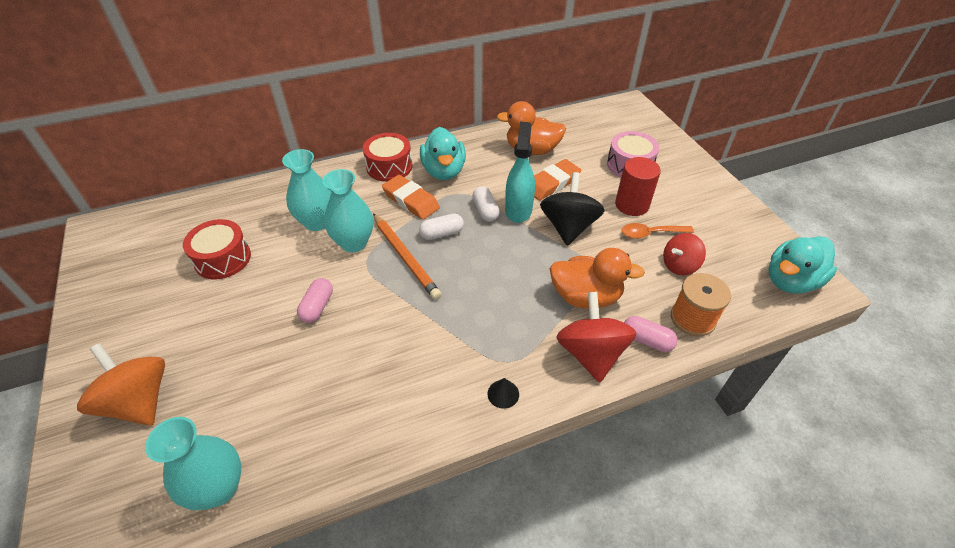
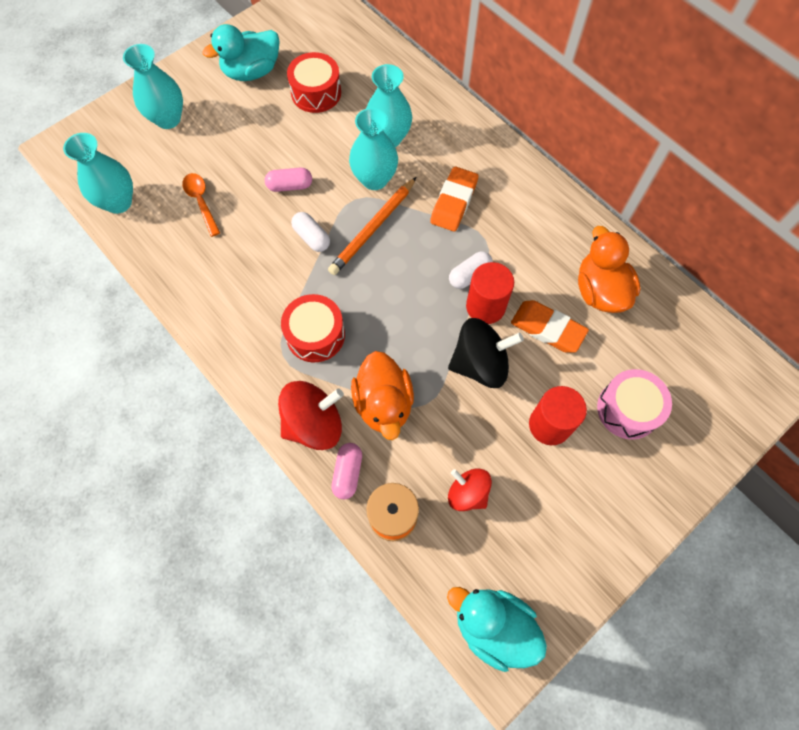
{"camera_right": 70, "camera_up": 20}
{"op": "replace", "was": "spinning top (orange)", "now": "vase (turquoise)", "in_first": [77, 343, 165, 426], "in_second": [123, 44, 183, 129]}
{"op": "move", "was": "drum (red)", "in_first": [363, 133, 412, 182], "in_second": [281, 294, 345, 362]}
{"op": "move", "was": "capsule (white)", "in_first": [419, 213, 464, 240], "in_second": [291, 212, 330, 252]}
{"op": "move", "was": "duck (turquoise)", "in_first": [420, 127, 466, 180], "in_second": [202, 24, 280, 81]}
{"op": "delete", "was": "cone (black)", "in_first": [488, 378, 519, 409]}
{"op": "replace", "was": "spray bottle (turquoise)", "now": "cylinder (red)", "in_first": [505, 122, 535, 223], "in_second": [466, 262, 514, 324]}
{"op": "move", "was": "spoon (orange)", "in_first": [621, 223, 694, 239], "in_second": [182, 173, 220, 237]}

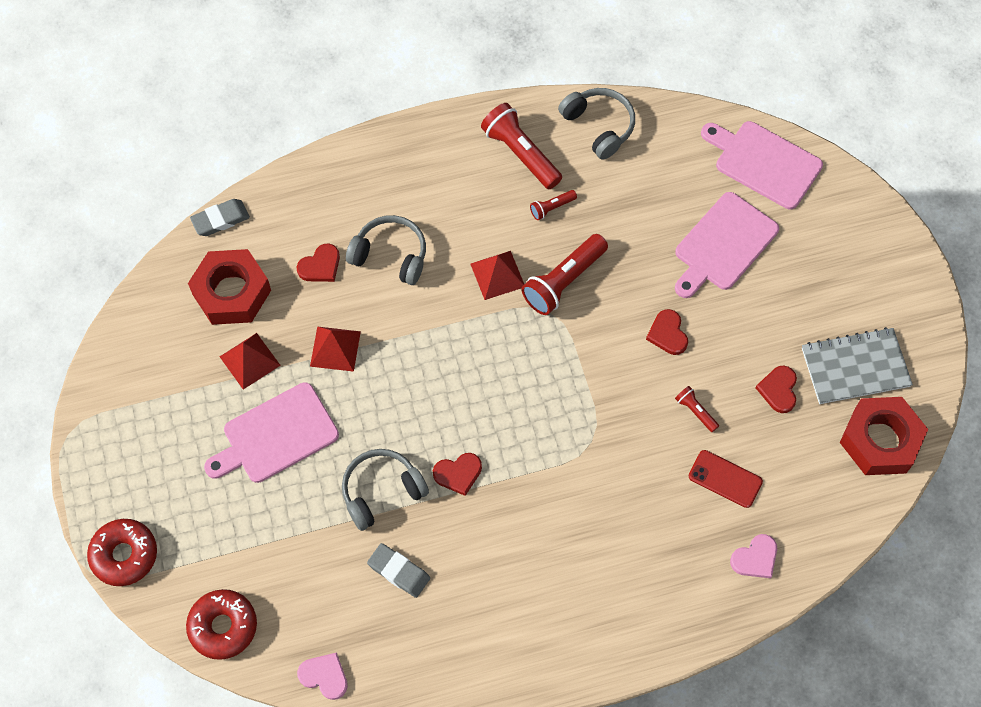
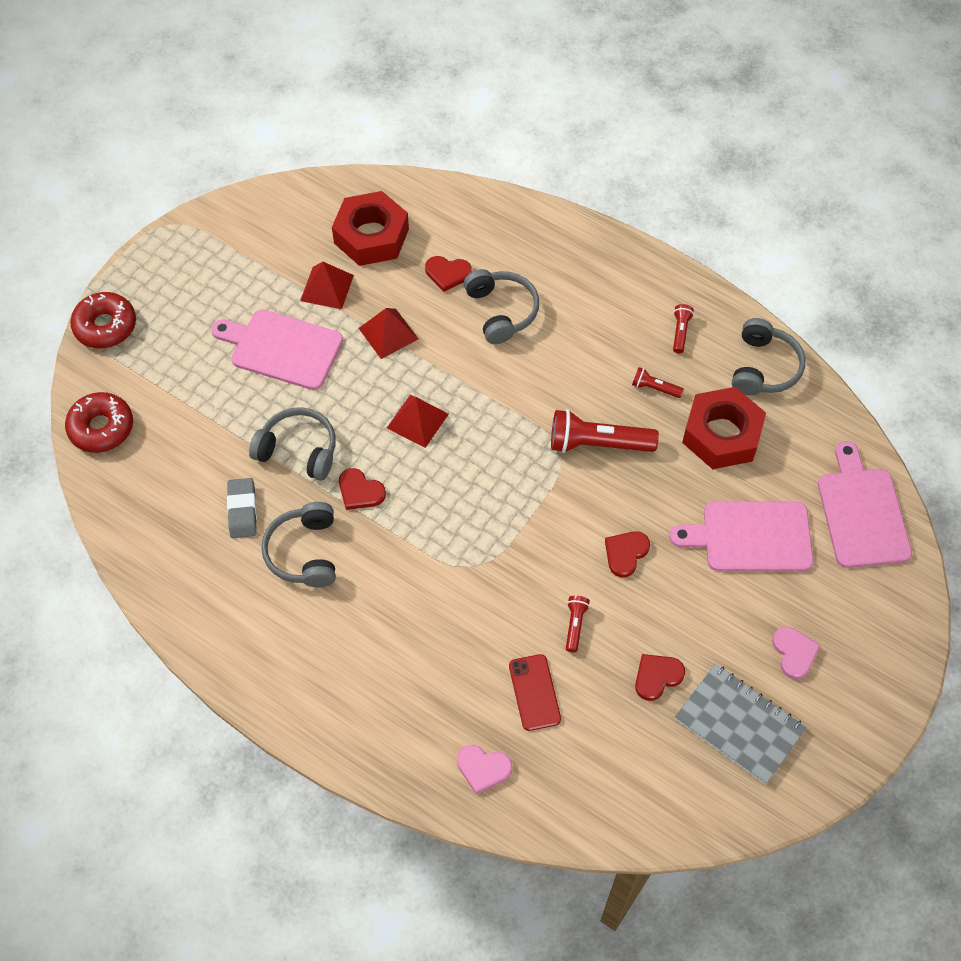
{"camera_right": 50, "camera_up": -5}
{"op": "delete", "was": "eraser (grey)", "in_first": [190, 199, 250, 236]}
{"op": "move", "was": "heart (pink)", "in_first": [297, 652, 348, 700], "in_second": [772, 627, 821, 679]}
{"op": "move", "was": "pyramid (red)", "in_first": [471, 251, 524, 300], "in_second": [387, 395, 449, 448]}
{"op": "resize", "was": "flashlight (red)", "in_first": [481, 103, 562, 189], "in_second": [673, 304, 694, 354], "ratio": 0.49}
{"op": "move", "was": "nut (red)", "in_first": [840, 397, 928, 475], "in_second": [682, 387, 766, 469]}
{"op": "insert", "now": "headphones (grey)", "in_second": [261, 502, 336, 587]}

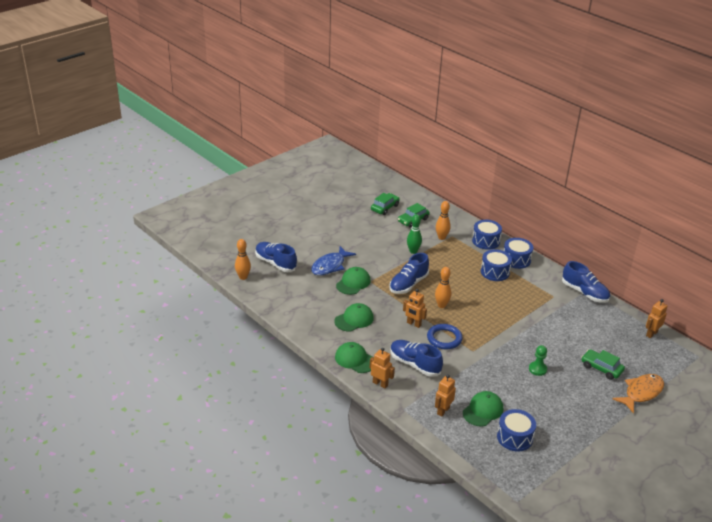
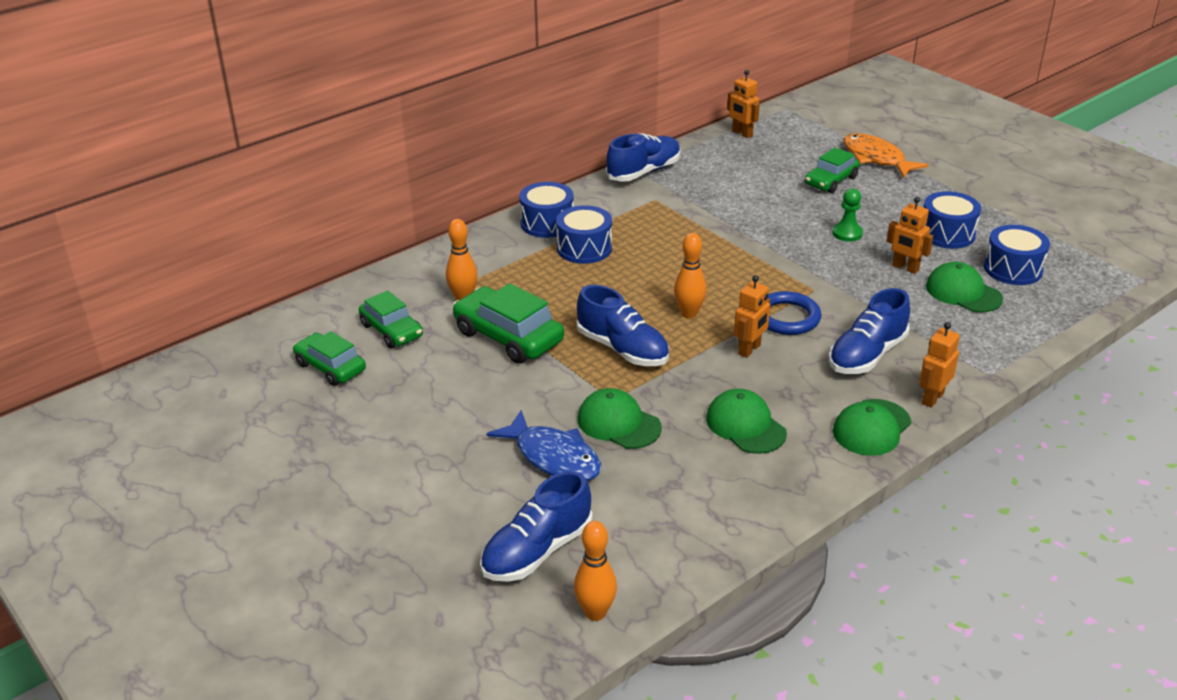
{"camera_right": -85, "camera_up": 0}
{"op": "replace", "was": "bowling pin (green)", "now": "car (green)", "in_first": [407, 214, 422, 254], "in_second": [453, 283, 564, 363]}
{"op": "move", "was": "robot (orange)", "in_first": [435, 374, 456, 417], "in_second": [887, 197, 933, 274]}
{"op": "move", "was": "drum (blue)", "in_first": [472, 220, 502, 250], "in_second": [924, 191, 981, 249]}

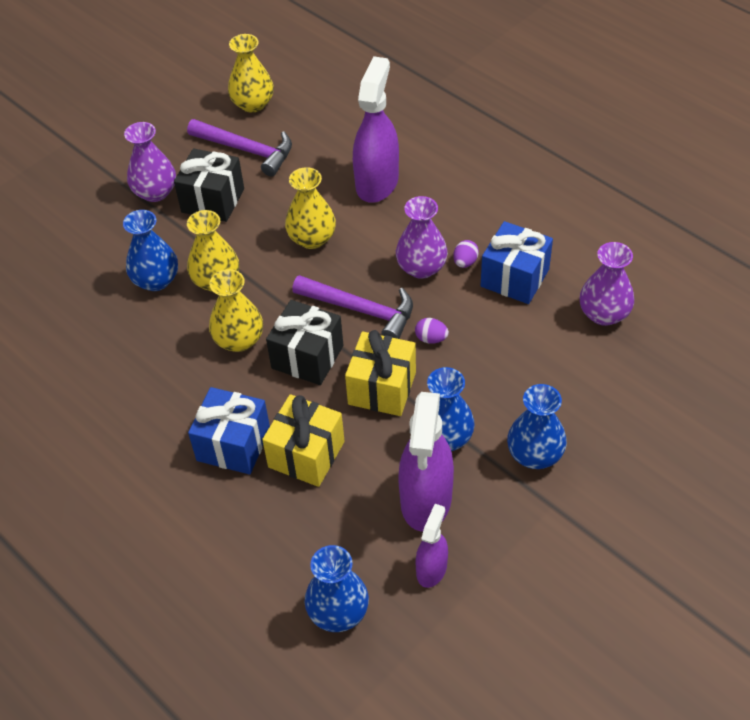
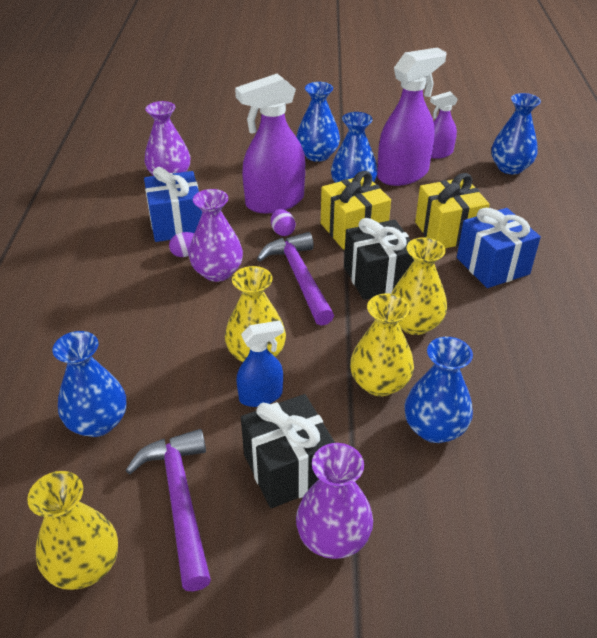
{"camera_right": -135, "camera_up": -10}
{"op": "move", "was": "spray bottle (purple)", "in_first": [353, 56, 399, 203], "in_second": [235, 73, 305, 213]}
{"op": "insert", "now": "vase (blue)", "in_second": [52, 331, 126, 437]}
{"op": "insert", "now": "spray bottle (blue)", "in_second": [236, 320, 284, 407]}

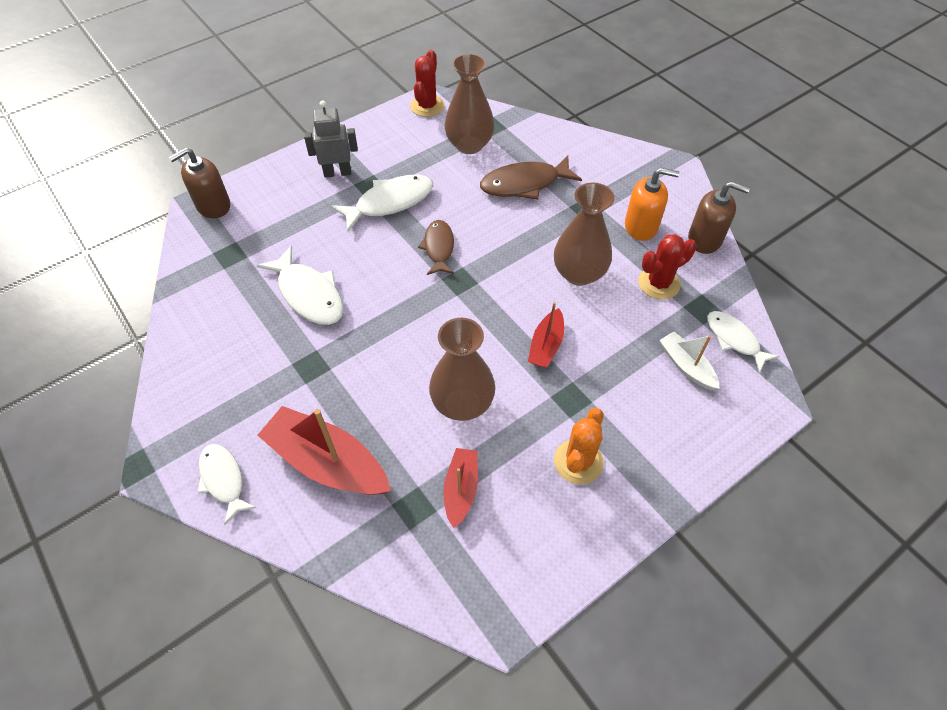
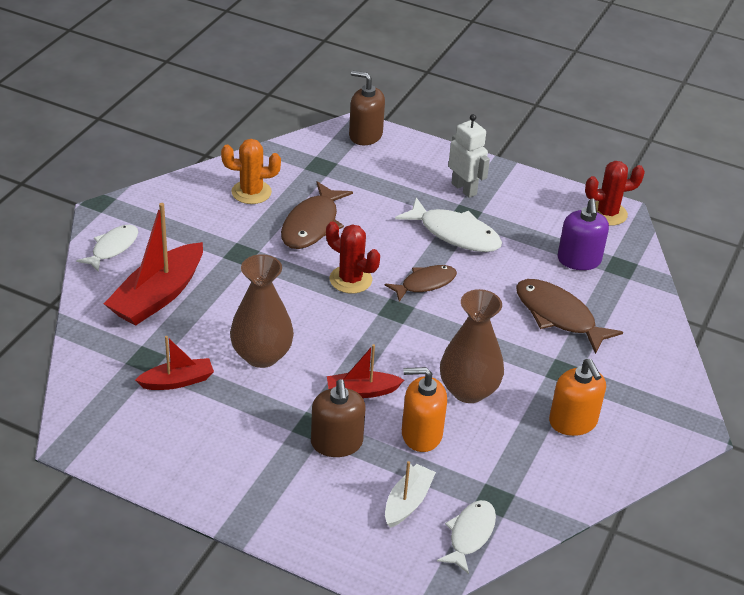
{"camera_right": 60, "camera_up": -15}
{"op": "recolor", "was": "fish (white)", "now": "fish (brown)", "in_first": [257, 245, 344, 325], "in_second": [281, 181, 353, 249]}
{"op": "rotate", "was": "boat (red)", "in_first": [257, 406, 391, 495], "in_second": [104, 203, 203, 326], "clockwise": -150}
{"op": "recolor", "was": "robot (grey)", "now": "robot (white)", "in_first": [304, 100, 358, 178], "in_second": [448, 114, 490, 198]}
{"op": "replace", "was": "vase (brown)", "now": "soap dispenser (purple)", "in_first": [444, 53, 495, 154], "in_second": [558, 198, 609, 270]}
{"op": "move", "was": "cactus (orange)", "in_first": [554, 408, 604, 484], "in_second": [221, 139, 281, 204]}
{"op": "move", "was": "cactus (red)", "in_first": [638, 234, 696, 300], "in_second": [326, 221, 380, 293]}
{"op": "move", "was": "soap dispenser (brown)", "in_first": [688, 181, 750, 254], "in_second": [311, 379, 365, 457]}
{"op": "insert", "now": "soap dispenser (orange)", "in_second": [402, 367, 447, 452]}

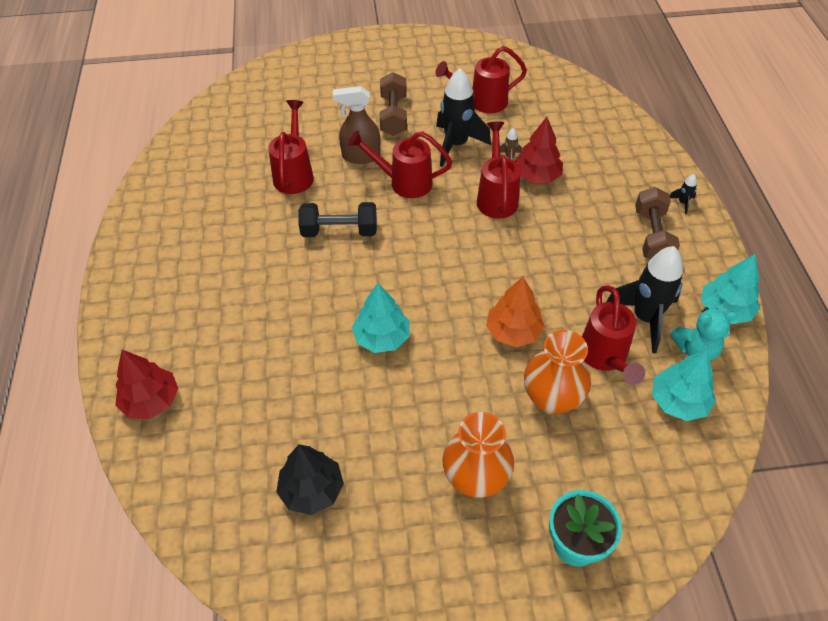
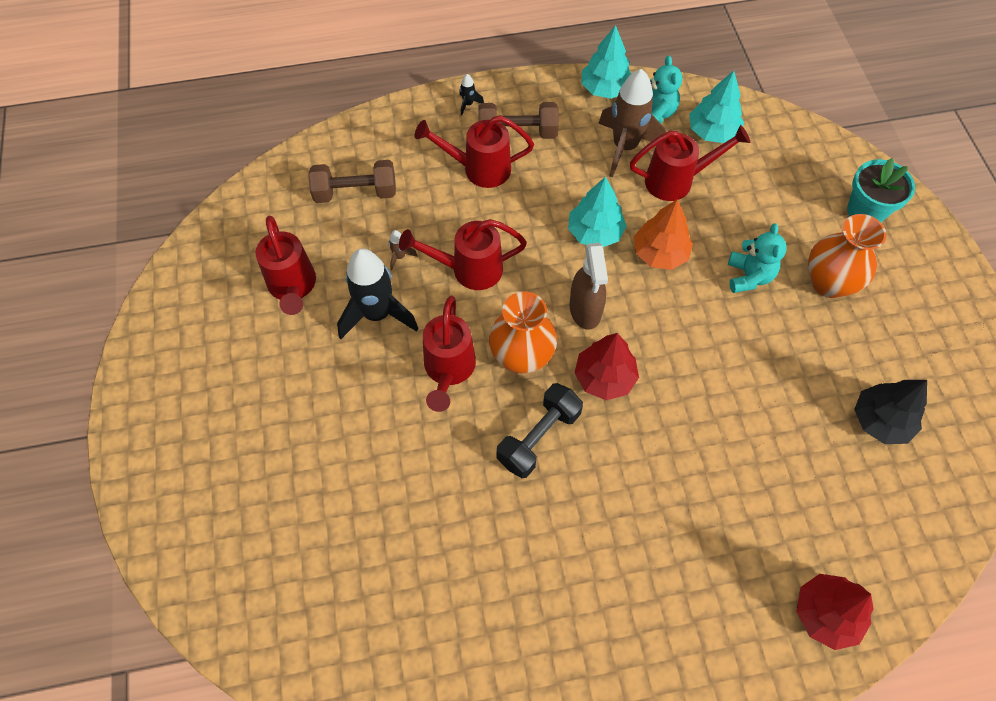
{"camera_right": -95, "camera_up": 10}
{"op": "move", "was": "watering can (red)", "in_first": [268, 100, 314, 194], "in_second": [415, 115, 534, 188]}
{"op": "rotate", "was": "dumbbell (black)", "in_first": [299, 202, 377, 237], "in_second": [497, 383, 583, 478], "clockwise": 45}
{"op": "move", "was": "spray bottle (brown)", "in_first": [333, 86, 381, 164], "in_second": [569, 243, 608, 330]}
{"op": "move", "was": "tree (turquoise)", "in_first": [352, 283, 410, 353], "in_second": [568, 177, 627, 247]}
{"op": "move", "was": "dumbbell (brown)", "in_first": [380, 72, 407, 136], "in_second": [308, 160, 396, 203]}
{"op": "move", "was": "tree (red)", "in_first": [515, 117, 563, 183], "in_second": [575, 333, 639, 400]}
{"op": "move", "was": "vase (orange)", "in_first": [524, 330, 591, 414], "in_second": [489, 292, 557, 373]}
{"op": "recolor", "was": "rocket (black)", "now": "rocket (brown)", "in_first": [606, 246, 683, 353], "in_second": [598, 69, 666, 177]}
{"op": "insert", "now": "teddy bear (turquoise)", "in_second": [728, 223, 787, 293]}

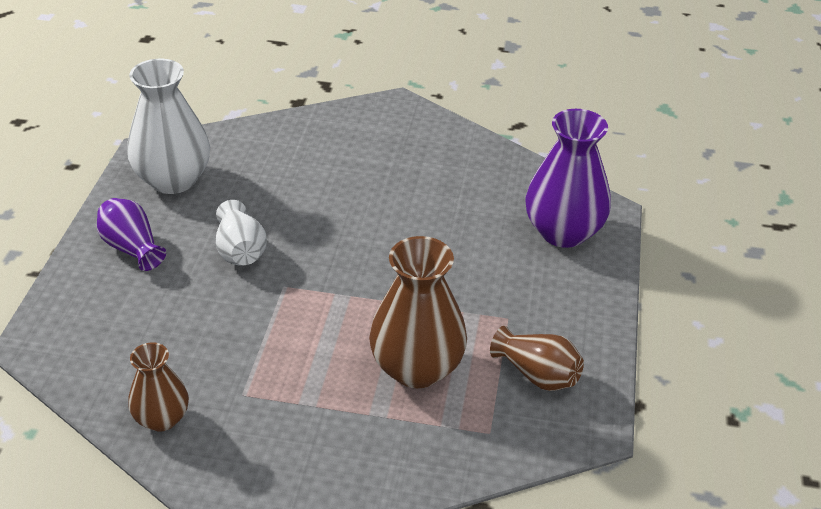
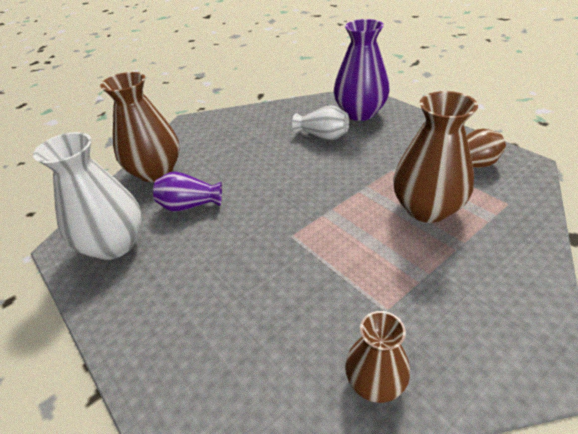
{"camera_right": -45, "camera_up": 0}
{"op": "move", "was": "vase (purple)", "in_first": [97, 198, 166, 271], "in_second": [153, 171, 222, 212]}
{"op": "move", "was": "vase (white)", "in_first": [216, 200, 267, 265], "in_second": [292, 105, 349, 140]}
{"op": "insert", "now": "vase (brown)", "in_second": [100, 72, 180, 182]}

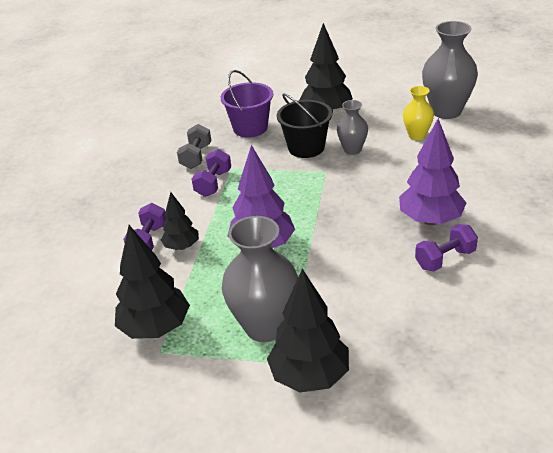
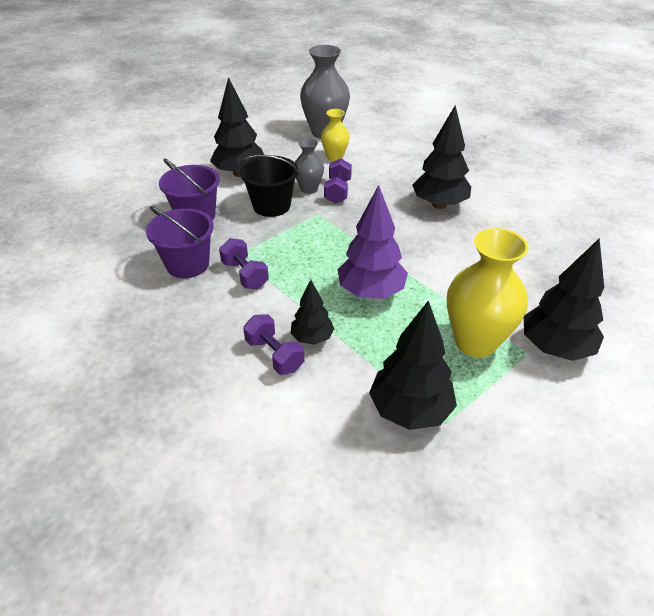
{"camera_right": -55, "camera_up": 5}
{"op": "replace", "was": "dumbbell (grey)", "now": "bucket (purple)", "in_first": [177, 124, 211, 169], "in_second": [146, 206, 214, 278]}
{"op": "recolor", "was": "vase (grey)", "now": "vase (yellow)", "in_first": [222, 216, 298, 342], "in_second": [447, 228, 528, 358]}
{"op": "recolor", "was": "tree (purple)", "now": "tree (black)", "in_first": [399, 118, 466, 225], "in_second": [412, 105, 471, 209]}
{"op": "move", "was": "dumbbell (purple)", "in_first": [415, 224, 478, 271], "in_second": [324, 158, 352, 204]}

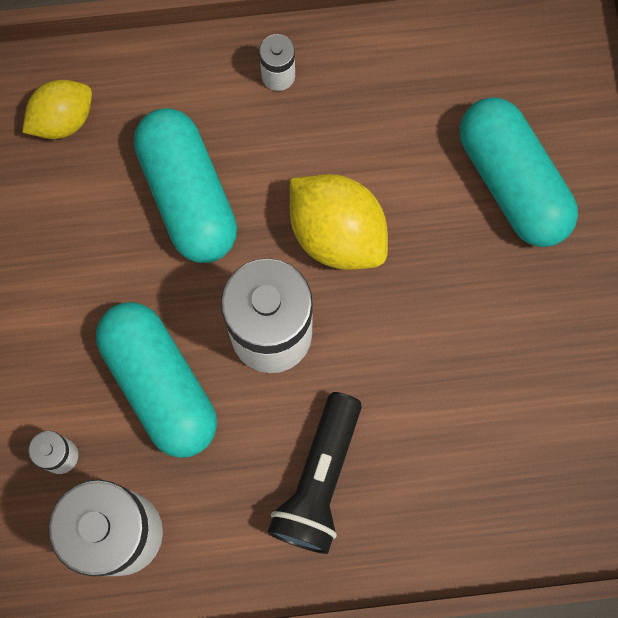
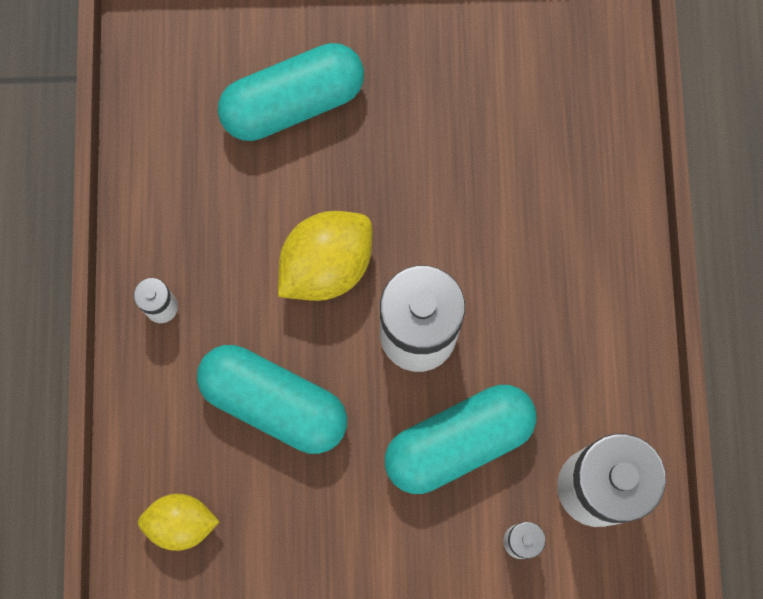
{"camera_right": -85, "camera_up": 0}
{"op": "rotate", "was": "lemon (yellow)", "in_first": [22, 80, 92, 139], "in_second": [138, 494, 219, 551], "clockwise": -60}
{"op": "rotate", "was": "capsule (turquoise)", "in_first": [134, 108, 237, 263], "in_second": [197, 345, 347, 454], "clockwise": 45}
{"op": "delete", "was": "flashlight (black)", "in_first": [268, 392, 362, 554]}

